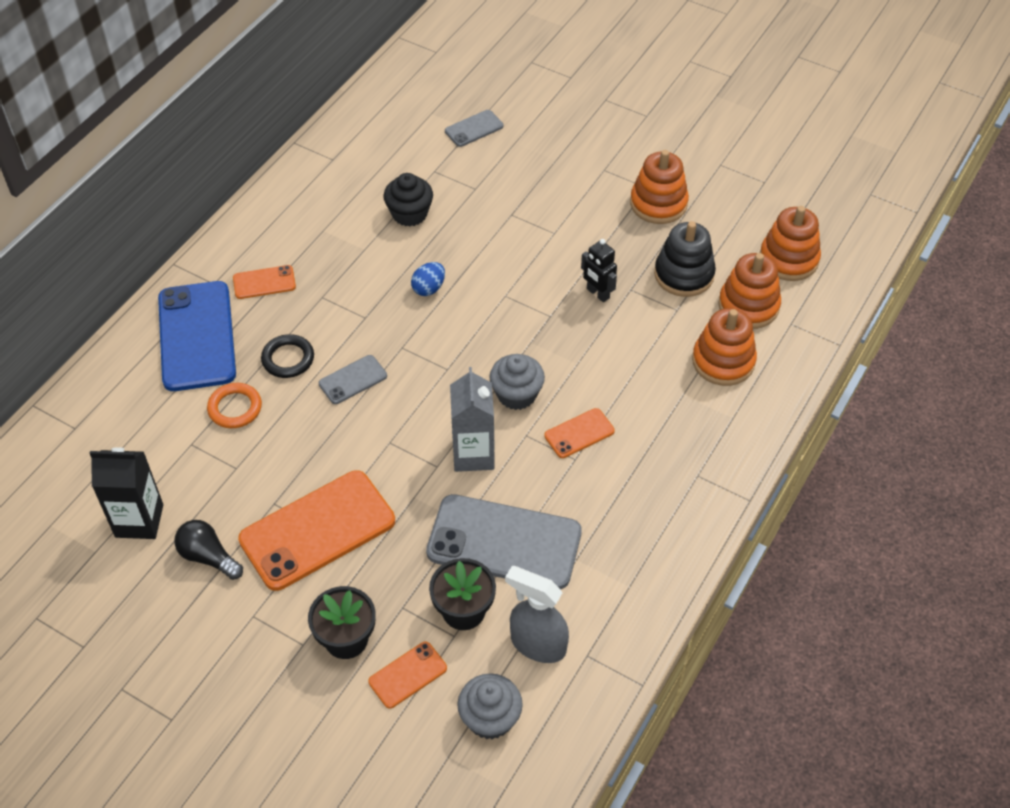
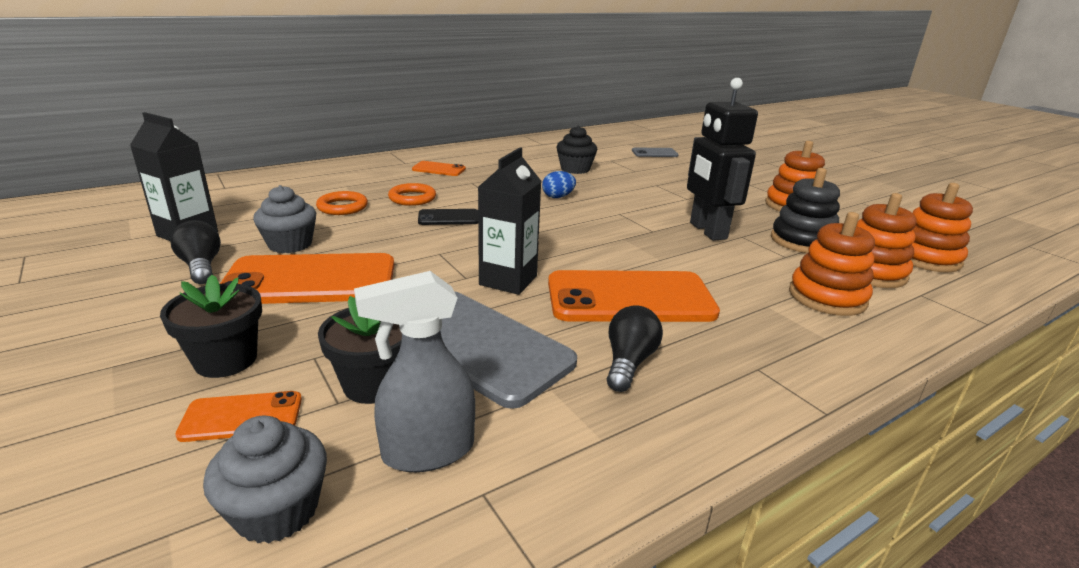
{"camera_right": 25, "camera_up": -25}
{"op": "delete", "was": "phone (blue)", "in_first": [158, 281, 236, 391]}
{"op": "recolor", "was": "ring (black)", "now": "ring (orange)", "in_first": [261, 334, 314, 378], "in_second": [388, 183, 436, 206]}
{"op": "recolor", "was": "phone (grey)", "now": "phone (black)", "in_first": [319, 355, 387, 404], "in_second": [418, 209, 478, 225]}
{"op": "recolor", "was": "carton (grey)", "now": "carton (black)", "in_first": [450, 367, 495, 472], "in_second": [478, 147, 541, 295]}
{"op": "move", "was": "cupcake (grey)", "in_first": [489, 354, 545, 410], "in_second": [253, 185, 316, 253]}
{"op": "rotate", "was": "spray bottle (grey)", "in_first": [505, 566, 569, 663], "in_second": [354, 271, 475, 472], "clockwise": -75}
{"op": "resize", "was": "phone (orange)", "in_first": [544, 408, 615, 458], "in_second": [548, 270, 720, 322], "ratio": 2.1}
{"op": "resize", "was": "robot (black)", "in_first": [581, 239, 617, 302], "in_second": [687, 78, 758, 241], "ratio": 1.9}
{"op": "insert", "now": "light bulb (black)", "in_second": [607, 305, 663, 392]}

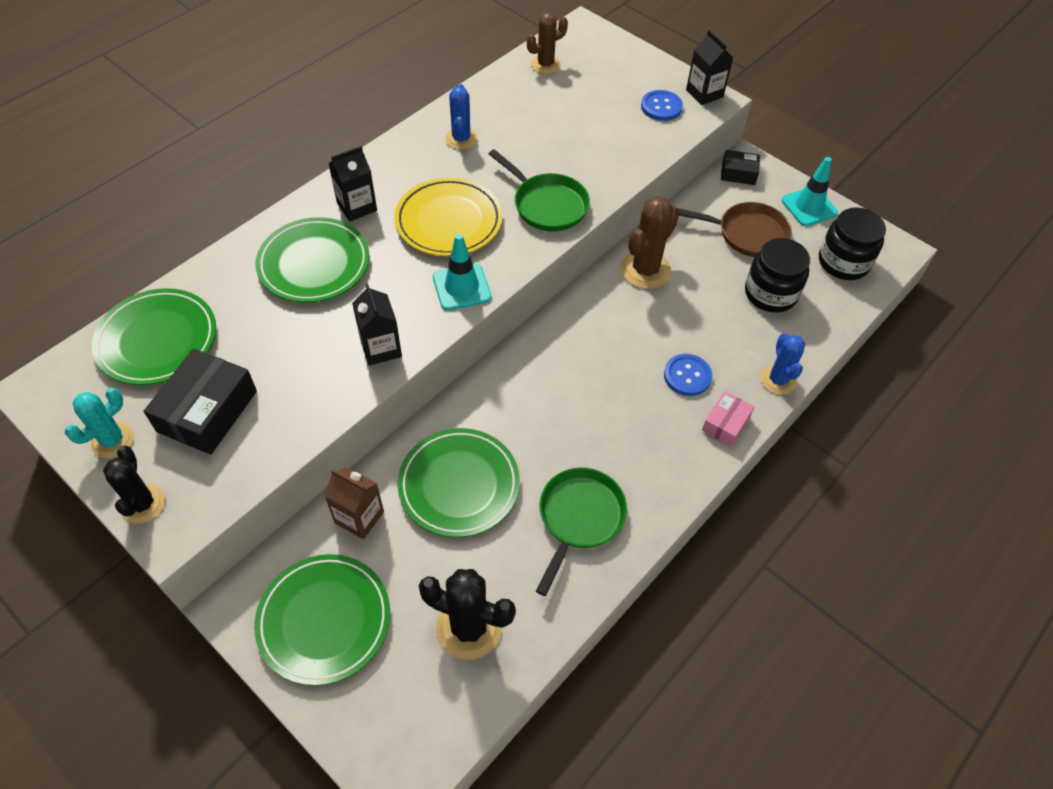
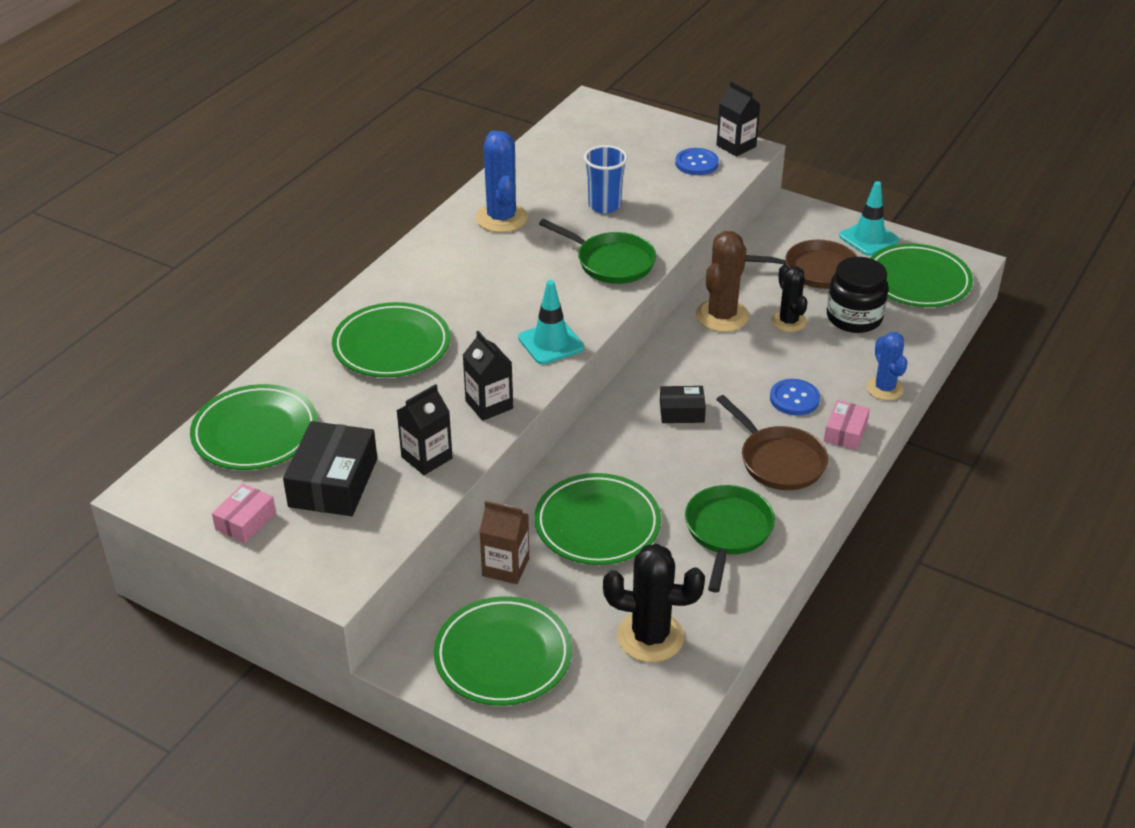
{"camera_right": -10, "camera_up": -15}
{"op": "replace", "was": "cactus (turquoise)", "now": "box (pink)", "in_first": [65, 388, 134, 458], "in_second": [212, 484, 276, 543]}
{"op": "move", "was": "cactus (black)", "in_first": [103, 446, 165, 523], "in_second": [771, 264, 807, 332]}
{"op": "move", "was": "carton (black)", "in_first": [328, 146, 377, 221], "in_second": [396, 384, 453, 475]}
{"op": "delete", "was": "plate (yellow)", "in_first": [394, 177, 503, 256]}
{"op": "resize", "was": "cactus (blue)", "in_first": [445, 83, 478, 150], "in_second": [476, 130, 528, 233], "ratio": 1.52}
{"op": "delete", "was": "cactus (brown)", "in_first": [527, 12, 568, 74]}
{"op": "move", "was": "box (black)", "in_first": [721, 150, 760, 185], "in_second": [660, 386, 706, 423]}
{"op": "replace", "was": "jar (black)", "now": "plate (green)", "in_first": [819, 207, 886, 280], "in_second": [870, 243, 973, 307]}
{"op": "insert", "now": "cup (blue)", "in_second": [584, 145, 628, 214]}
{"op": "insert", "now": "pan (brown)", "in_second": [716, 395, 828, 490]}

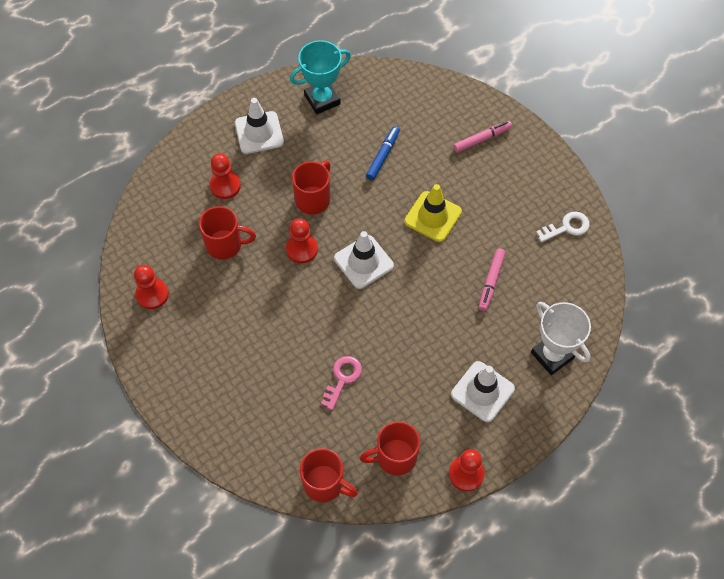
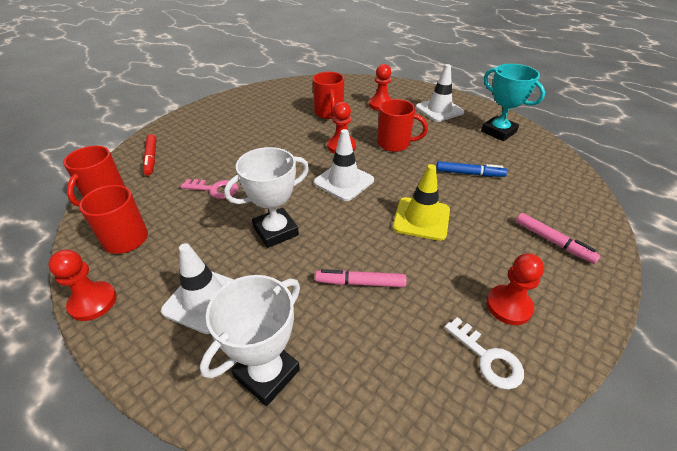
{"camera_right": 75, "camera_up": -20}
{"op": "move", "was": "pawn (red)", "in_first": [134, 265, 169, 309], "in_second": [486, 253, 544, 325]}
{"op": "insert", "now": "marker (red)", "in_second": [143, 134, 156, 175]}
{"op": "insert", "now": "trophy (white)", "in_second": [224, 147, 309, 248]}

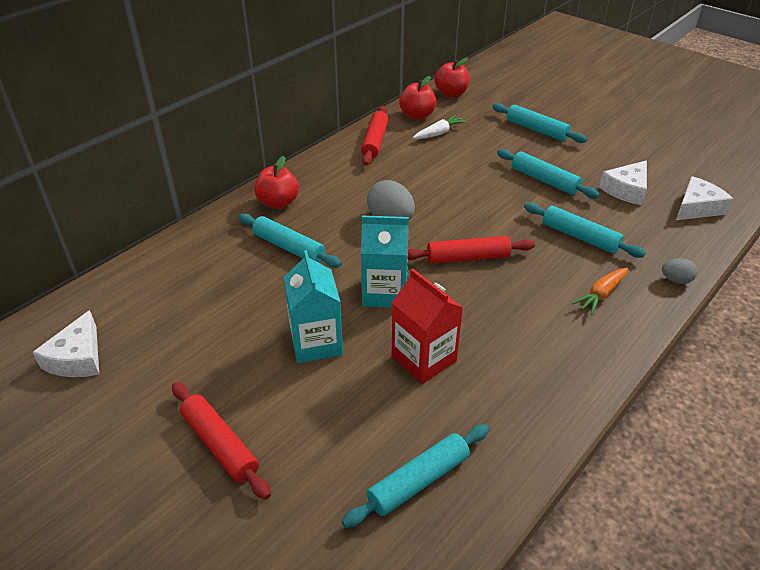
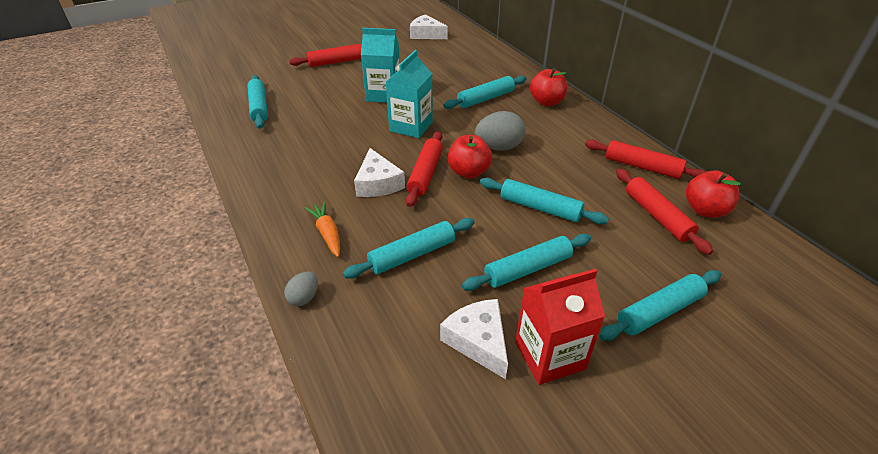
{"camera_right": 110, "camera_up": 0}
{"op": "move", "was": "carton (red)", "in_first": [392, 268, 463, 384], "in_second": [515, 269, 605, 385]}
{"op": "replace", "was": "carrot (white)", "now": "rolling pin (red)", "in_first": [413, 115, 467, 139], "in_second": [616, 169, 713, 255]}
{"op": "move", "was": "apple (red)", "in_first": [434, 58, 470, 98], "in_second": [448, 135, 492, 179]}
{"op": "move", "was": "cheese (white)", "in_first": [676, 176, 733, 220], "in_second": [354, 148, 405, 197]}
{"op": "insert", "now": "rolling pin (turquoise)", "in_second": [480, 178, 609, 224]}

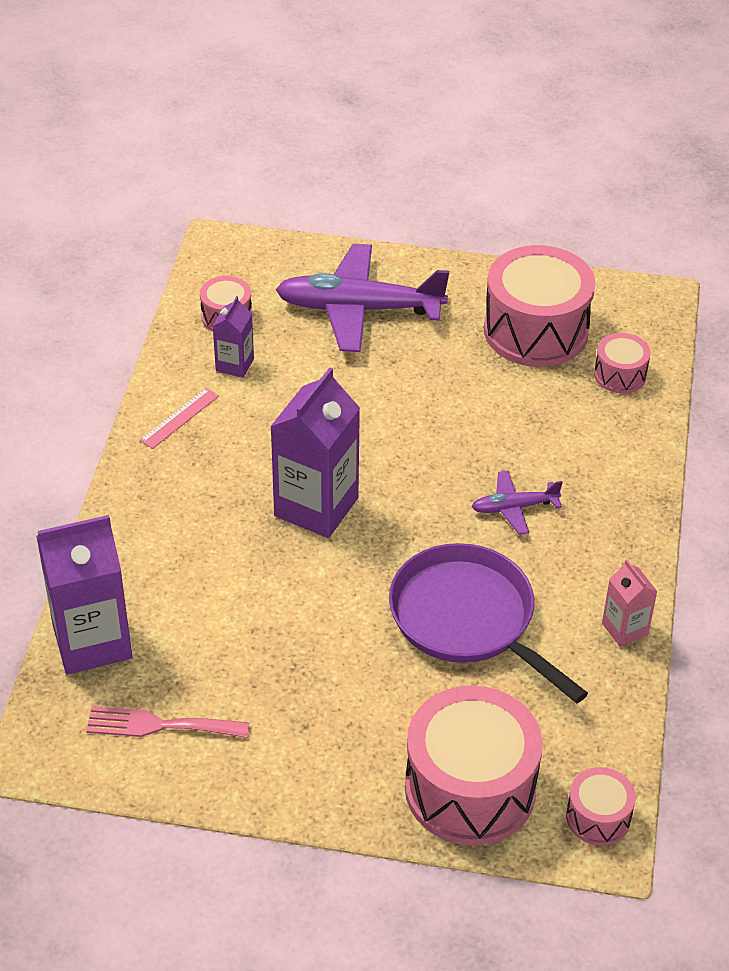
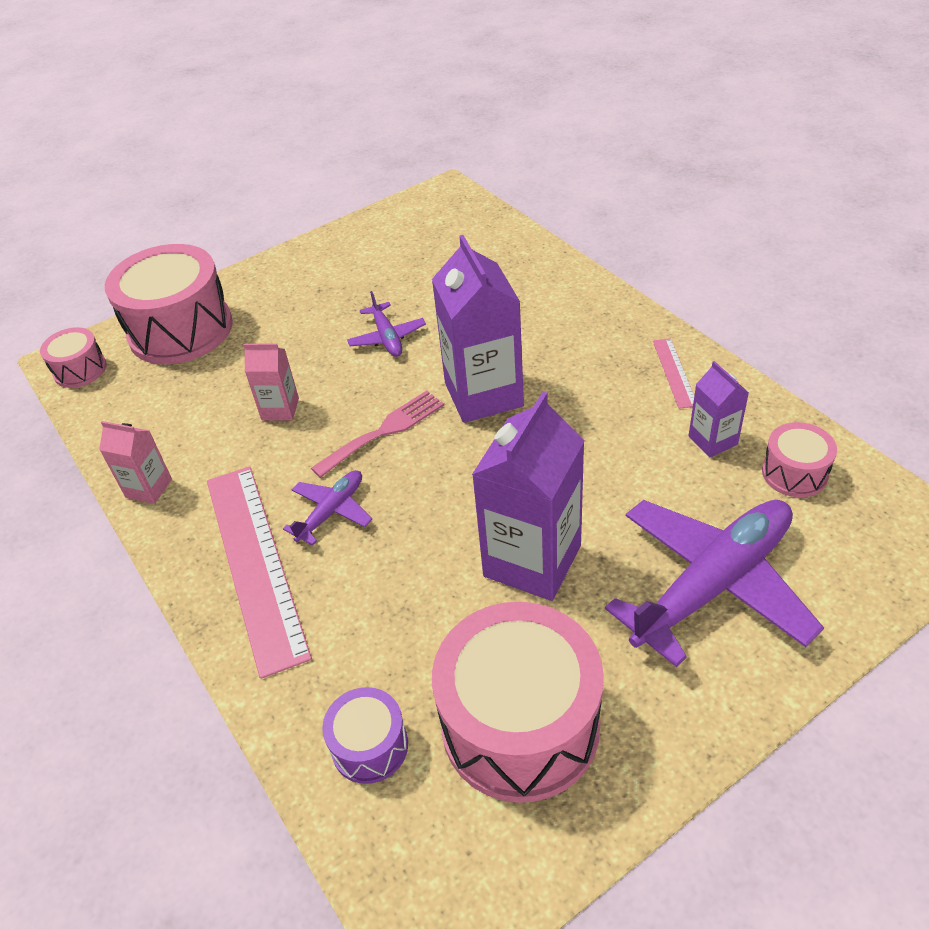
{"camera_right": 140, "camera_up": 0}
{"op": "move", "was": "carton (purple)", "in_first": [36, 515, 132, 674], "in_second": [472, 392, 585, 601]}
{"op": "move", "was": "fork (pink)", "in_first": [86, 707, 250, 738], "in_second": [311, 390, 444, 478]}
{"op": "replace", "was": "pan (purple)", "now": "carton (pink)", "in_first": [389, 543, 588, 704], "in_second": [243, 343, 299, 420]}
{"op": "recolor", "was": "drum (pink)", "now": "drum (purple)", "in_first": [594, 333, 651, 393], "in_second": [322, 687, 408, 784]}
{"op": "insert", "now": "ruler (pink)", "in_second": [207, 466, 312, 679]}
{"op": "insert", "now": "plane (purple)", "in_second": [347, 291, 426, 357]}

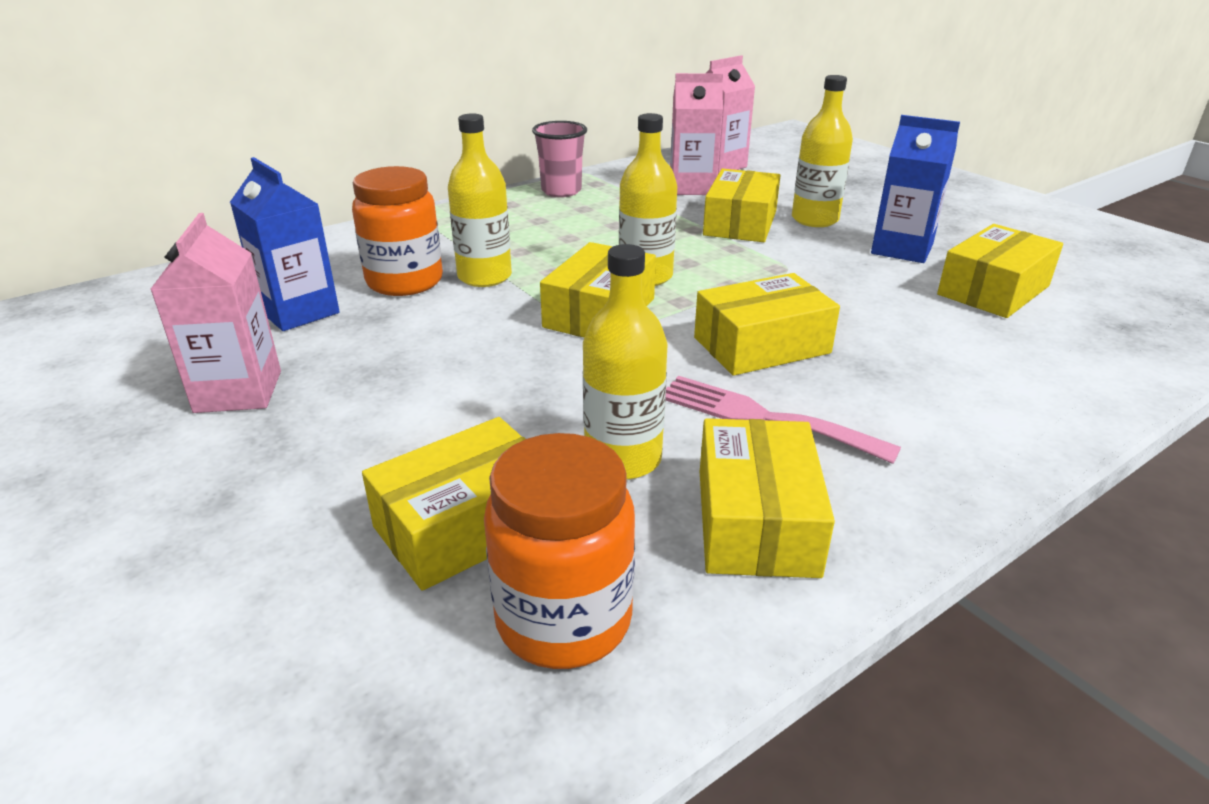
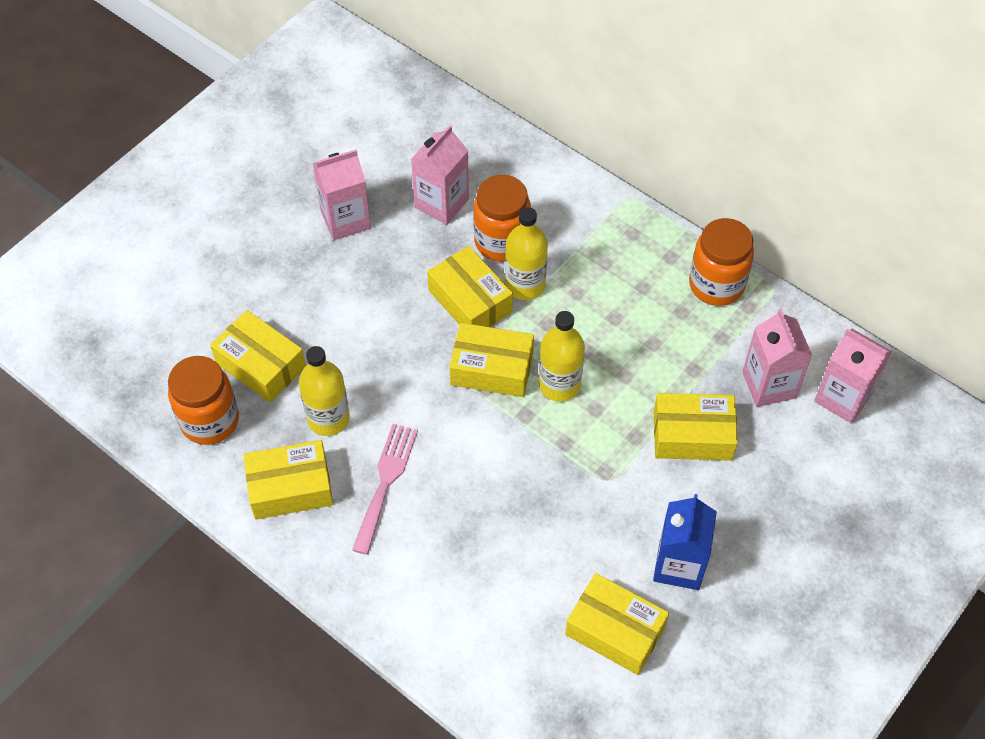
{"camera_right": 75, "camera_up": 25}
{"op": "recolor", "was": "carton (blue)", "now": "carton (pink)", "in_first": [230, 157, 340, 331], "in_second": [411, 125, 469, 225]}
{"op": "replace", "was": "cup (pink)", "now": "jar (orange)", "in_first": [532, 121, 587, 197], "in_second": [689, 218, 754, 306]}
{"op": "move", "was": "box (yellow)", "in_first": [694, 273, 840, 376], "in_second": [427, 246, 513, 327]}
{"op": "delete", "was": "bottle (yellow)", "in_first": [792, 75, 853, 227]}

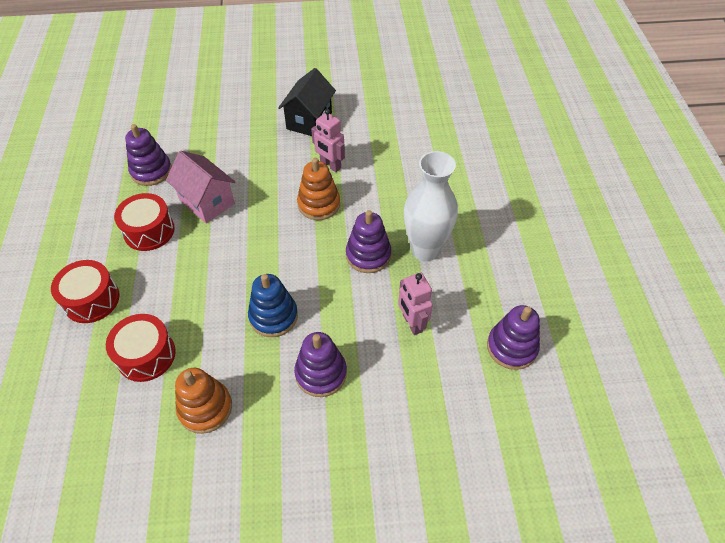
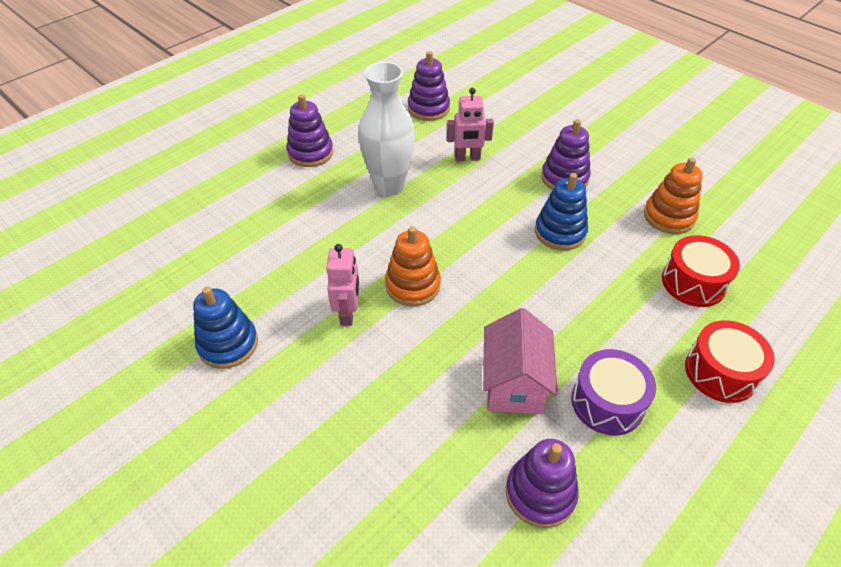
{"camera_right": -130, "camera_up": -5}
{"op": "recolor", "was": "drum (red)", "now": "drum (purple)", "in_first": [114, 193, 175, 251], "in_second": [571, 349, 656, 435]}
{"op": "delete", "was": "house (black)", "in_first": [278, 68, 336, 136]}
{"op": "move", "was": "stacking toy (purple)", "in_first": [346, 210, 391, 273], "in_second": [286, 94, 333, 167]}
{"op": "rotate", "was": "robot (pink)", "in_first": [398, 272, 433, 335], "in_second": [447, 88, 494, 161], "clockwise": 60}
{"op": "insert", "now": "stacking toy (blue)", "in_second": [193, 287, 258, 369]}

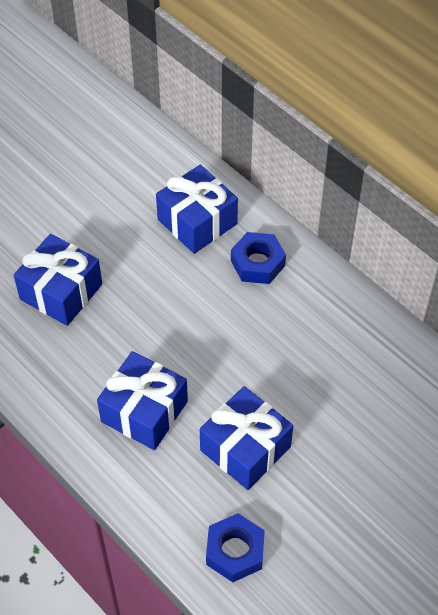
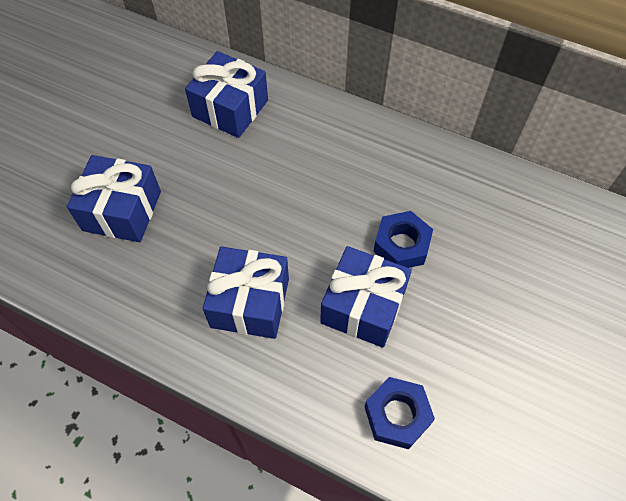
{"camera_right": -20, "camera_up": 5}
{"op": "move", "was": "nut (blue)", "in_first": [231, 232, 286, 284], "in_second": [373, 211, 433, 268]}

